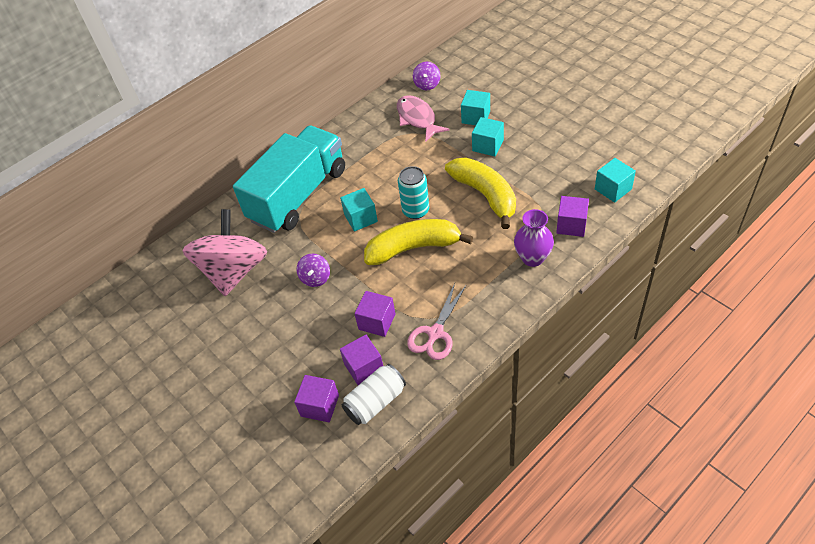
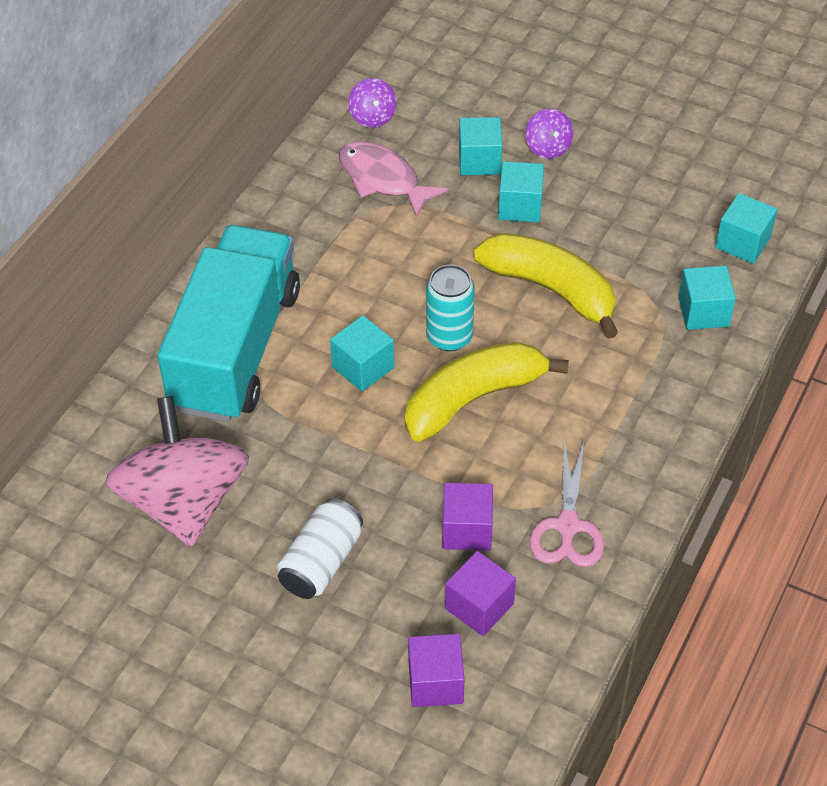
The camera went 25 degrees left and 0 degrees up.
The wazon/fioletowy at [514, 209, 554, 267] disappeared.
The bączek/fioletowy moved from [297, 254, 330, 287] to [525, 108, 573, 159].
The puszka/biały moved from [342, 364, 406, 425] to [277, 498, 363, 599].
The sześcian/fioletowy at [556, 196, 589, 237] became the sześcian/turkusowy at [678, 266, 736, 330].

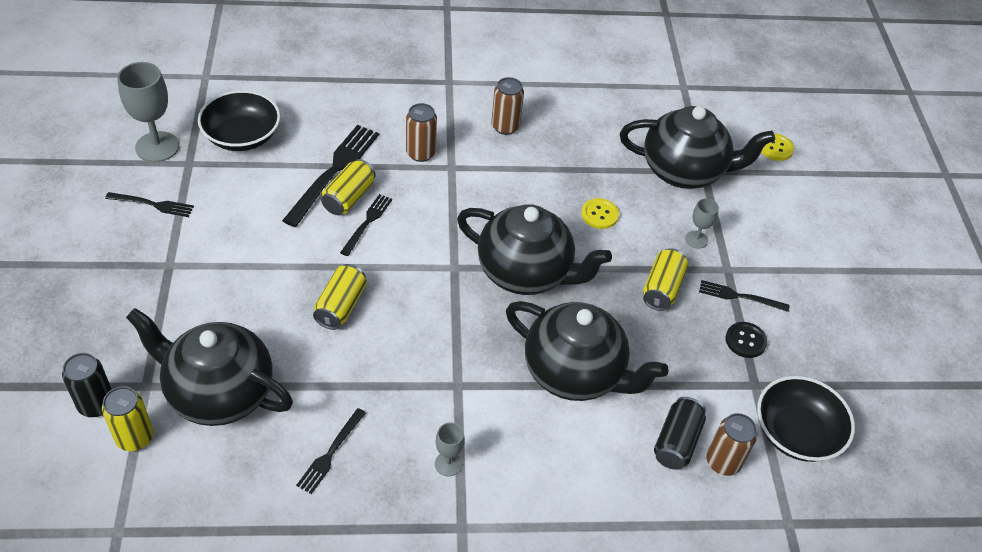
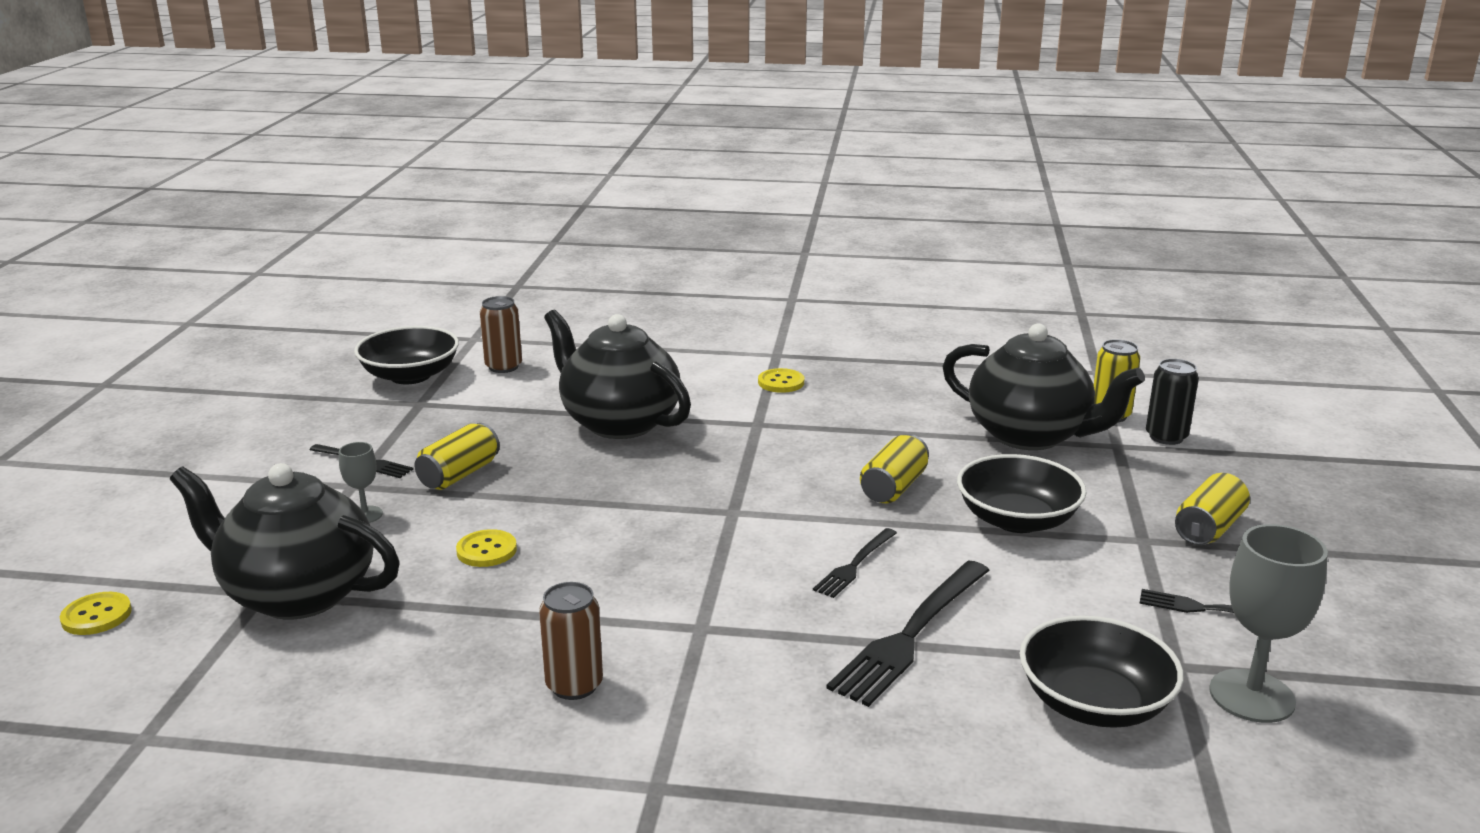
The camera went 165 degrees left and 25 degrees down.
The widelec/czarny at [296, 408, 366, 494] disappeared.
The puszka/brązowy at [406, 103, 437, 162] disappeared.
The imbryk/czarny at [457, 204, 612, 295] disappeared.
The puszka/czarny at [654, 397, 706, 470] disappeared.
The guzik/czarny at [726, 322, 767, 358] disappeared.
The miska/czarny at [957, 454, 1087, 533] appeared.
The puszka/żółty moved from [321, 159, 376, 215] to [1175, 473, 1250, 545].
The kielich/szary at [435, 422, 465, 476] was replaced by the guzik/żółty at [758, 368, 804, 393].

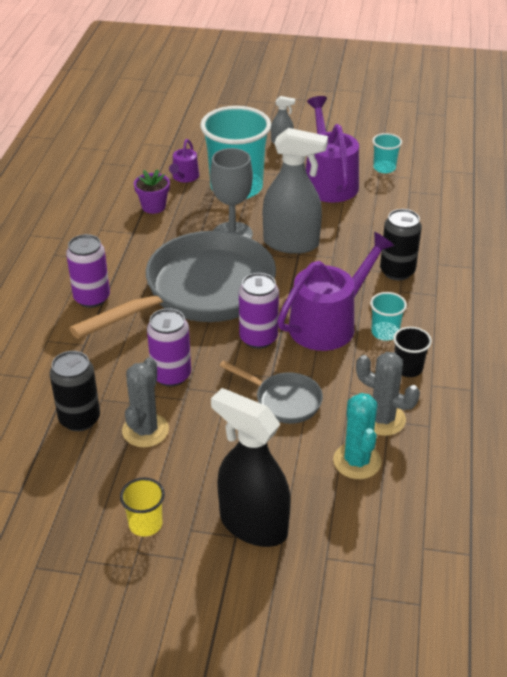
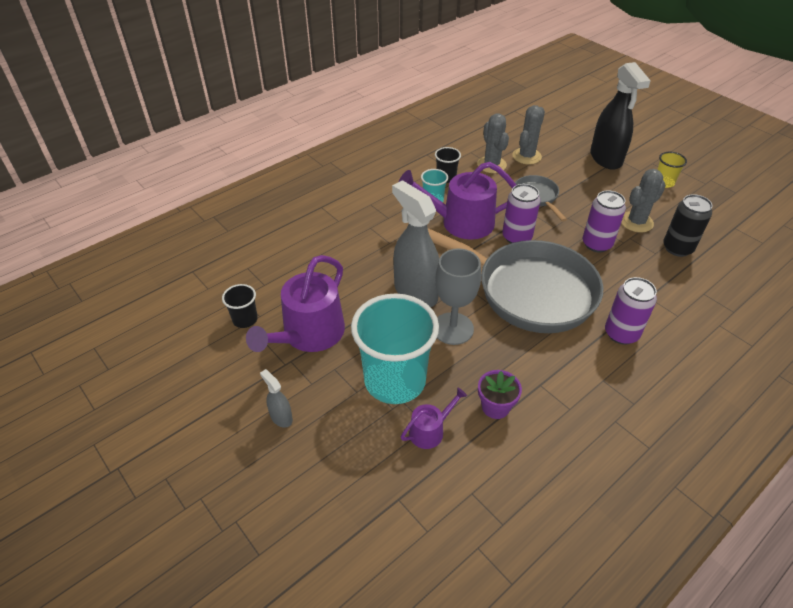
The camera went 140 degrees left and 5 degrees up.
The puszka/czarny at [380, 209, 422, 280] disappeared.
The kaktus/turkusowy at [333, 393, 382, 479] became the kaktus/szary at [513, 105, 545, 165].
The szklanka/turkusowy at [372, 133, 402, 173] became the szklanka/czarny at [222, 284, 258, 328].
The patelnia/szary at [69, 231, 276, 339] turned 150 degrees counterclockwise.

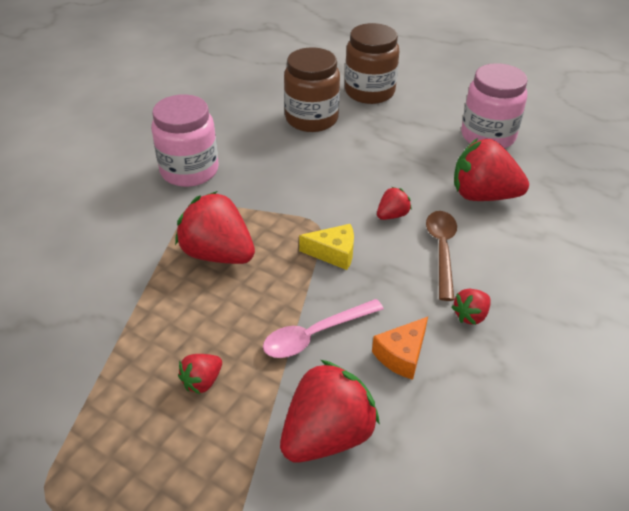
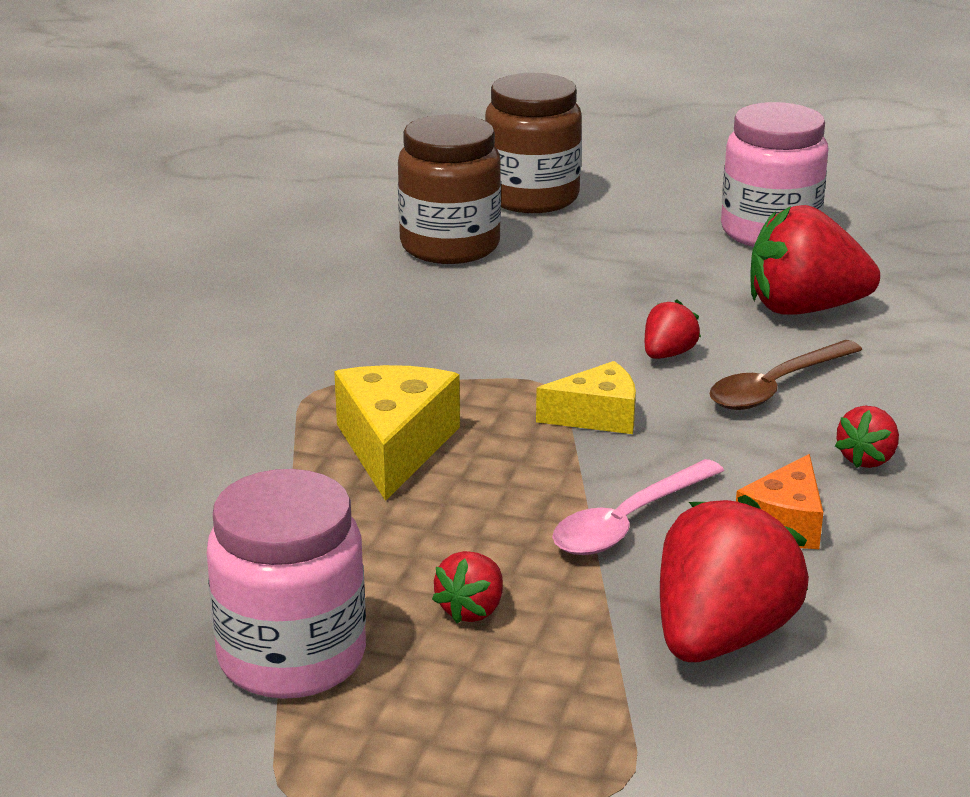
The camera went 15 degrees left and 15 degrees down.
The słoik/różowy moved from [151, 94, 219, 187] to [207, 469, 366, 699].
The truskawka/czerwony at [175, 191, 255, 264] was replaced by the ser/żółty at [334, 365, 460, 501].
The łyżka/brązowy at [426, 211, 457, 301] turned 120 degrees counterclockwise.

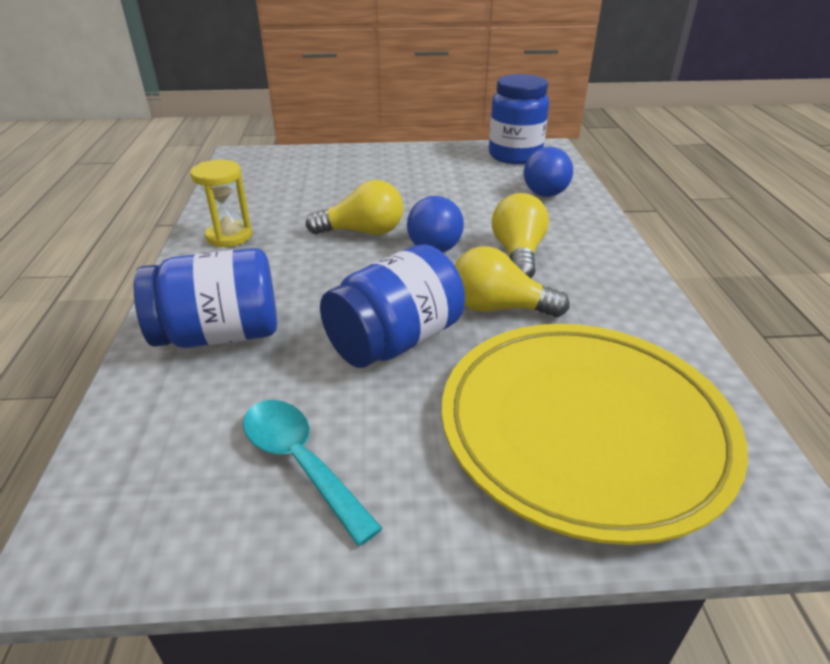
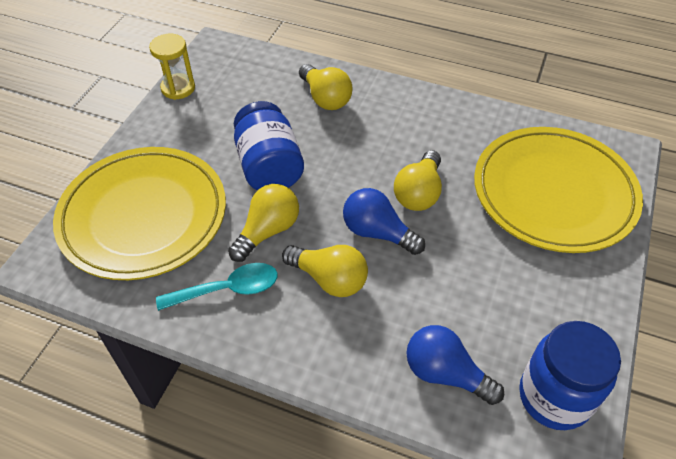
The camera went 115 degrees right and 15 degrees up.
The talerz/żółty at [474, 127, 643, 253] appeared.
The klepsydra/żółty moved from [190, 160, 252, 248] to [149, 34, 195, 100].
The łyżka/turkusowy moved from [243, 400, 383, 546] to [156, 263, 278, 311].
The słoik/niebieski at [134, 248, 277, 348] was replaced by the żarówka/żółty at [299, 64, 352, 110].

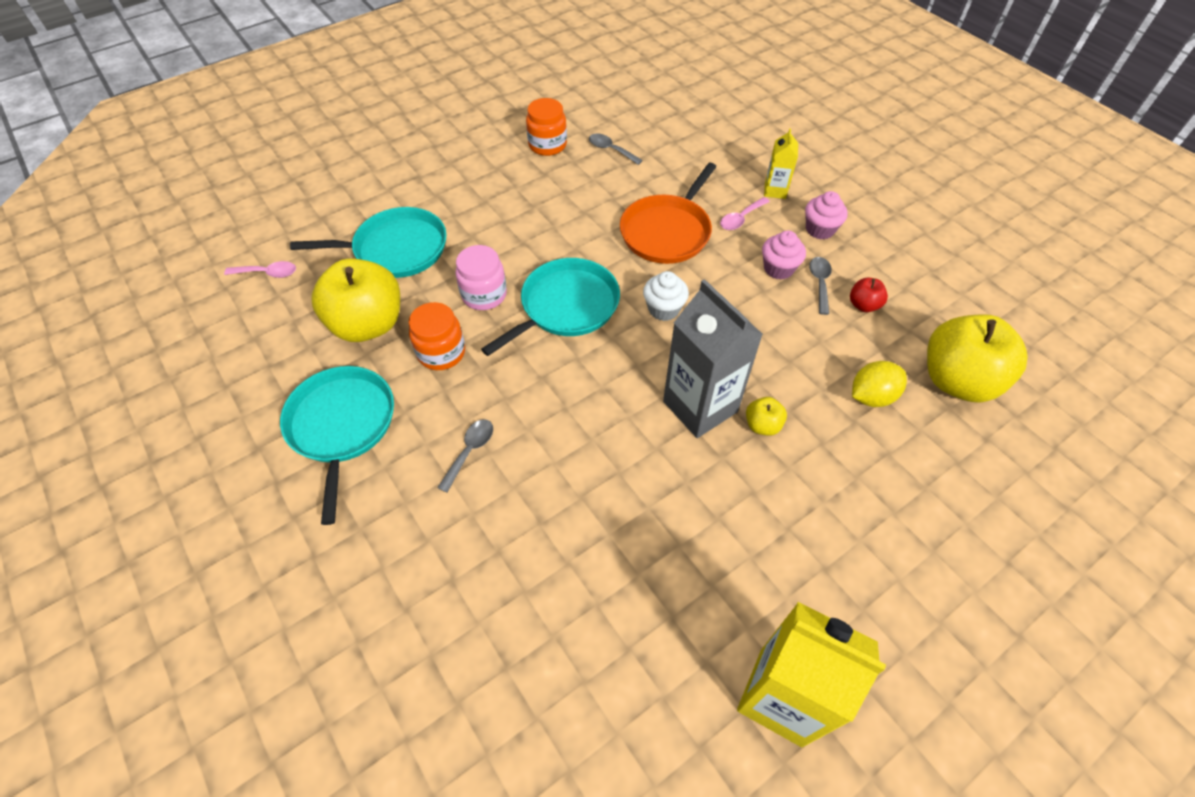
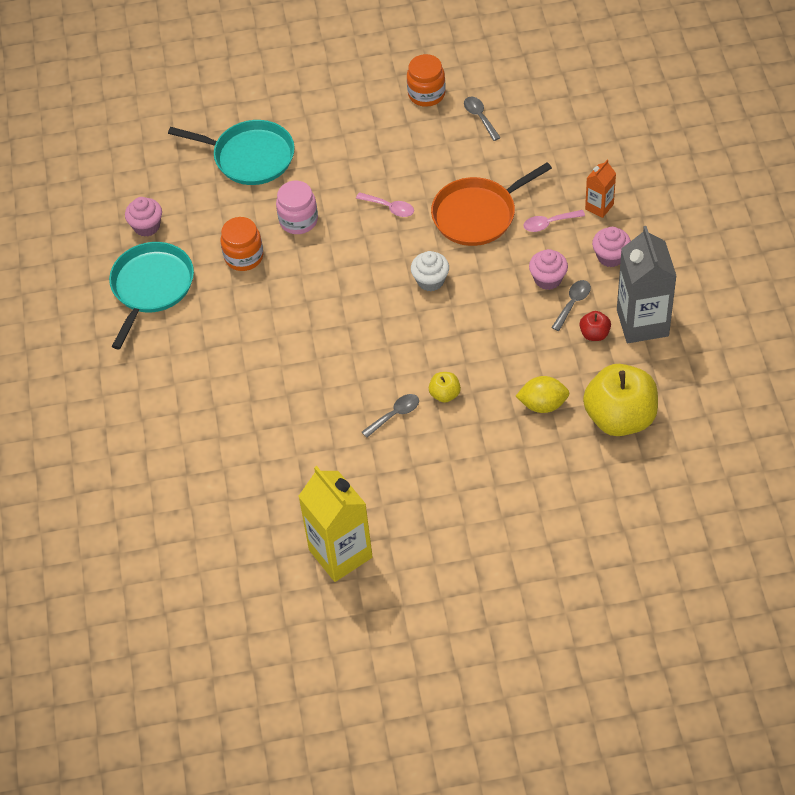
The camera went 30 degrees right and 0 degrees up.
The jabłko/żółty at [311, 258, 400, 342] disappeared.
The patelnia/turkusowy at [481, 258, 620, 356] disappeared.
The muffinka/różowy at [125, 197, 162, 237] appeared.
The łyżka/różowy moved from [224, 261, 296, 278] to [356, 192, 414, 217].
The łyżka/szary moved from [437, 419, 493, 493] to [362, 394, 419, 438].
The karton mleka/szary moved from [663, 279, 763, 438] to [617, 226, 677, 343].
The karton mleka/żółty at [764, 128, 798, 199] became the karton mleka/pomarańczowy at [585, 159, 616, 218].

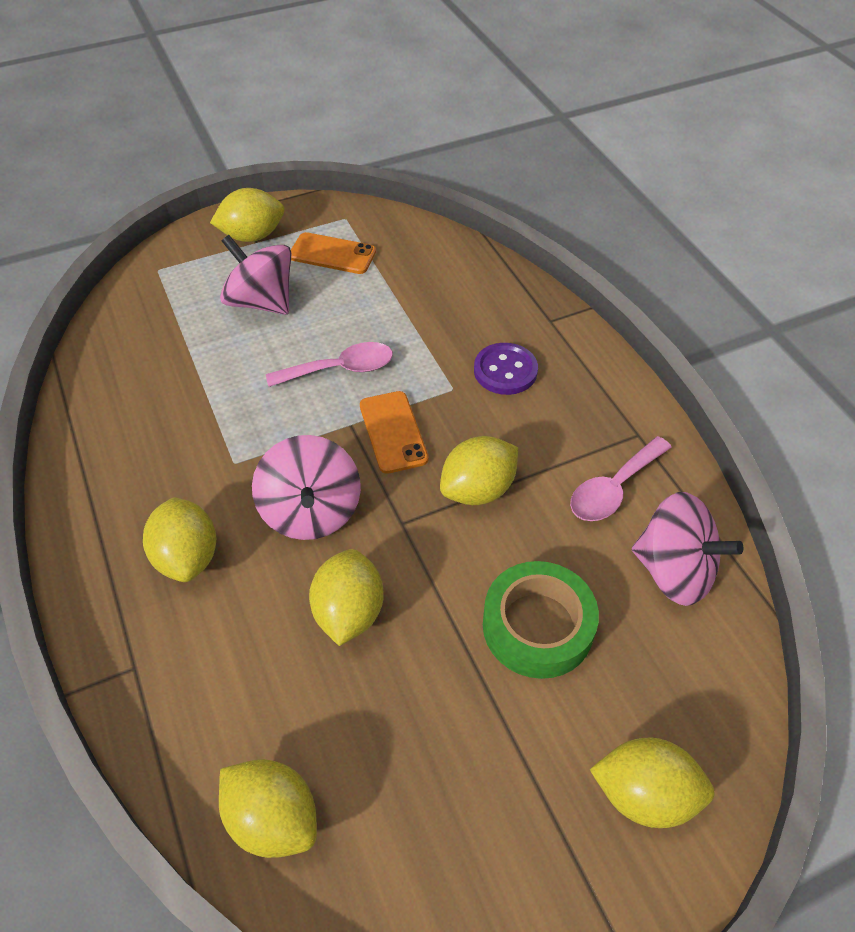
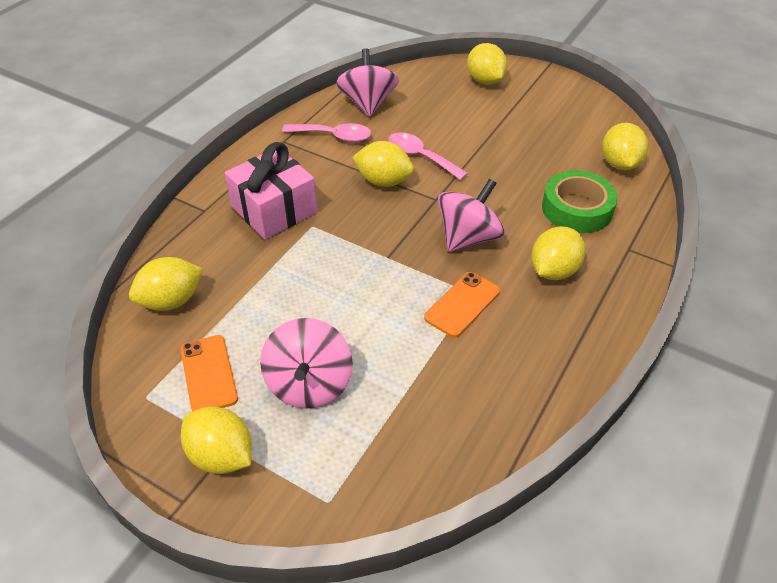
The camera went 125 degrees left and 5 degrees down.
The łyżka/różowy moved from [266, 342, 393, 387] to [388, 132, 468, 180].
The cytryna/żółty moved from [309, 549, 384, 646] to [129, 257, 203, 311].
The telefon/pomarańczowy moved from [360, 391, 429, 474] to [424, 272, 500, 338].
The taśma klejąca/zielony moved from [483, 561, 599, 679] to [542, 170, 618, 233].
The guzik/fioletowy at [474, 343, 538, 395] was replaced by the prezent/różowy at [225, 142, 317, 240].

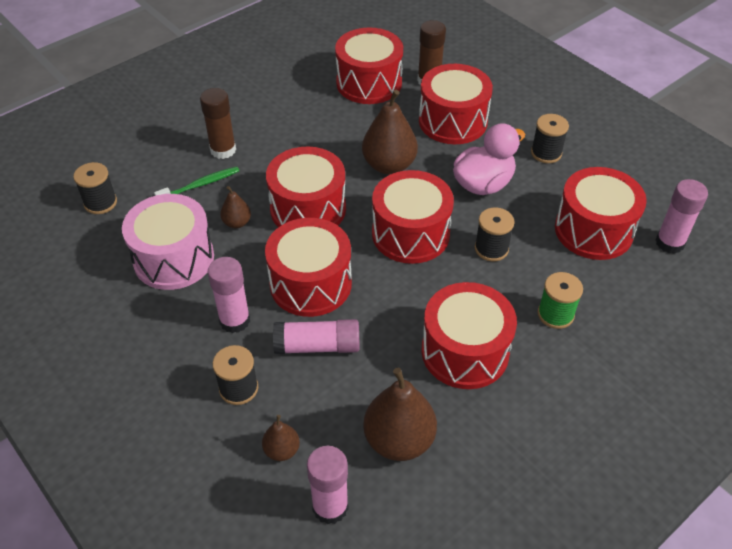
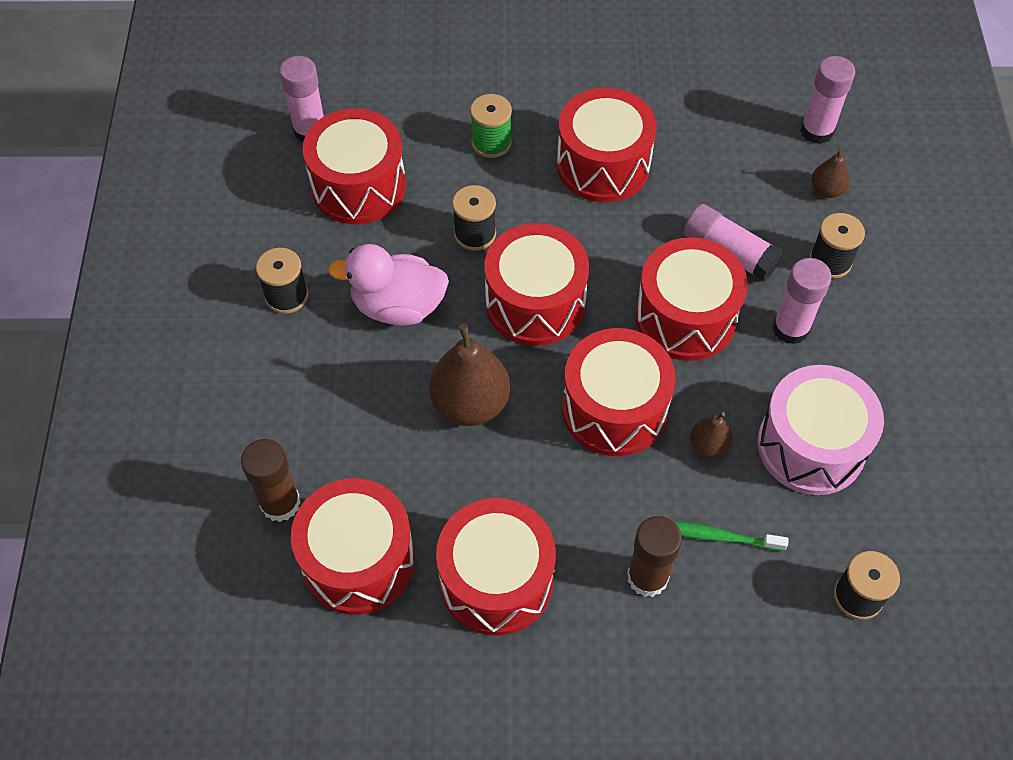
The camera went 140 degrees left and 10 degrees up.
The gruszka/brązowy at [363, 368, 437, 461] disappeared.
The bęben/czerwony moved from [419, 64, 493, 144] to [436, 498, 556, 636].

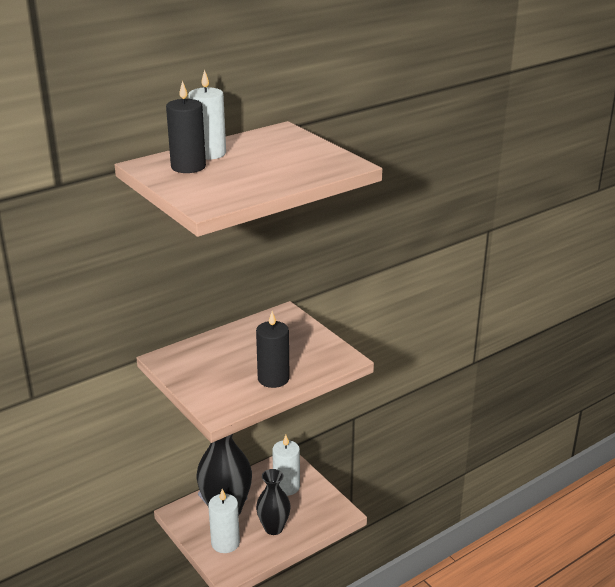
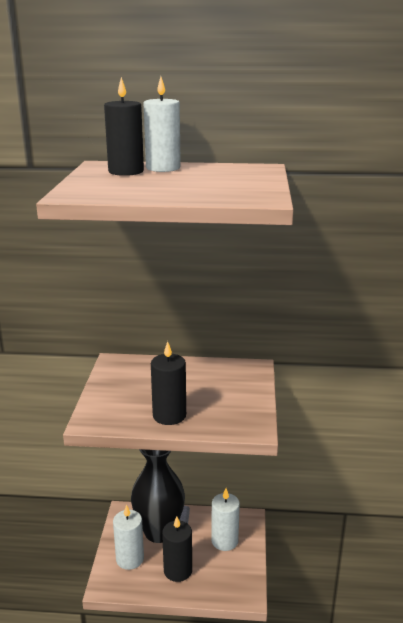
The camera went 40 degrees right and 5 degrees down.
The wazon/czarny at [256, 469, 291, 535] was replaced by the świeca/czarny at [162, 516, 192, 582].

